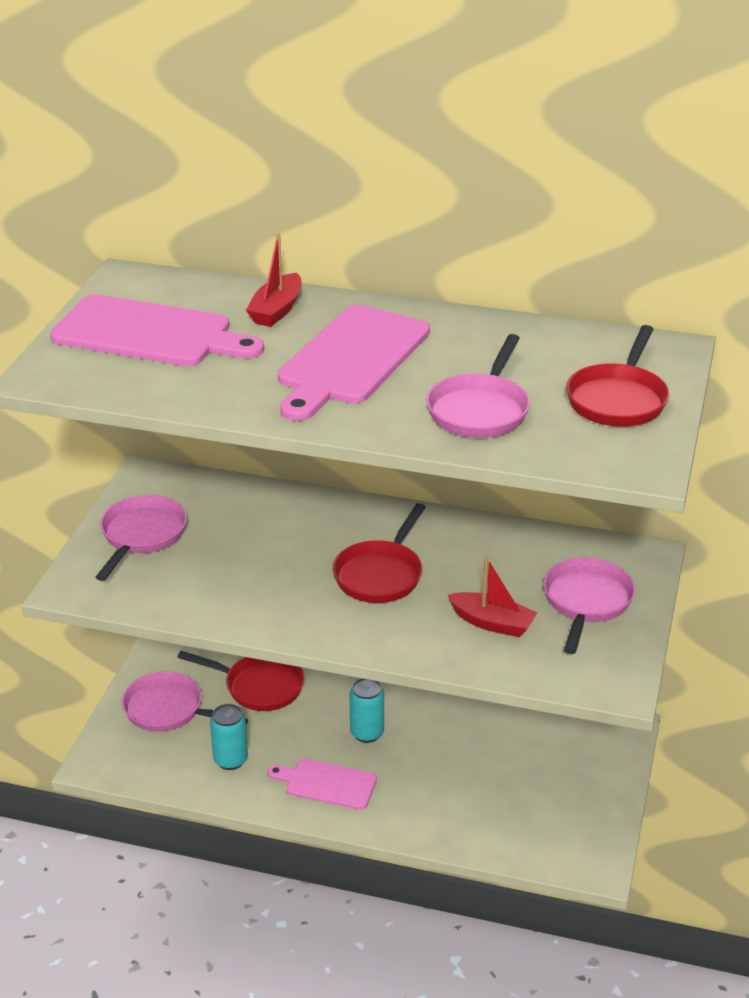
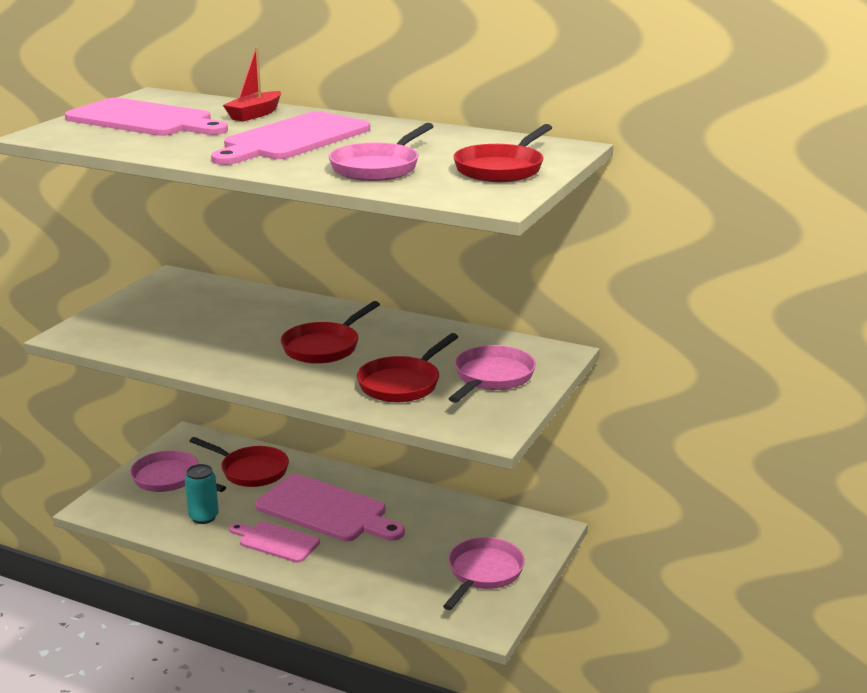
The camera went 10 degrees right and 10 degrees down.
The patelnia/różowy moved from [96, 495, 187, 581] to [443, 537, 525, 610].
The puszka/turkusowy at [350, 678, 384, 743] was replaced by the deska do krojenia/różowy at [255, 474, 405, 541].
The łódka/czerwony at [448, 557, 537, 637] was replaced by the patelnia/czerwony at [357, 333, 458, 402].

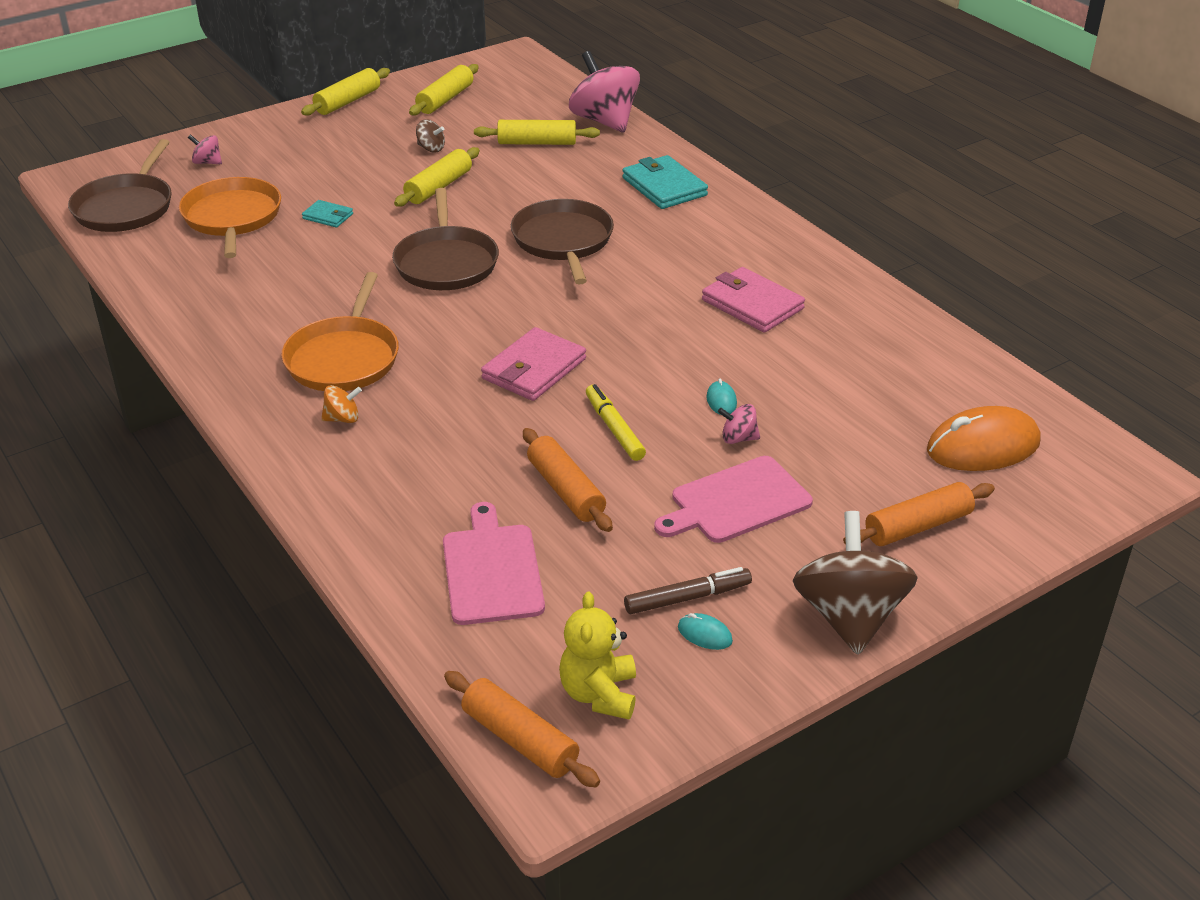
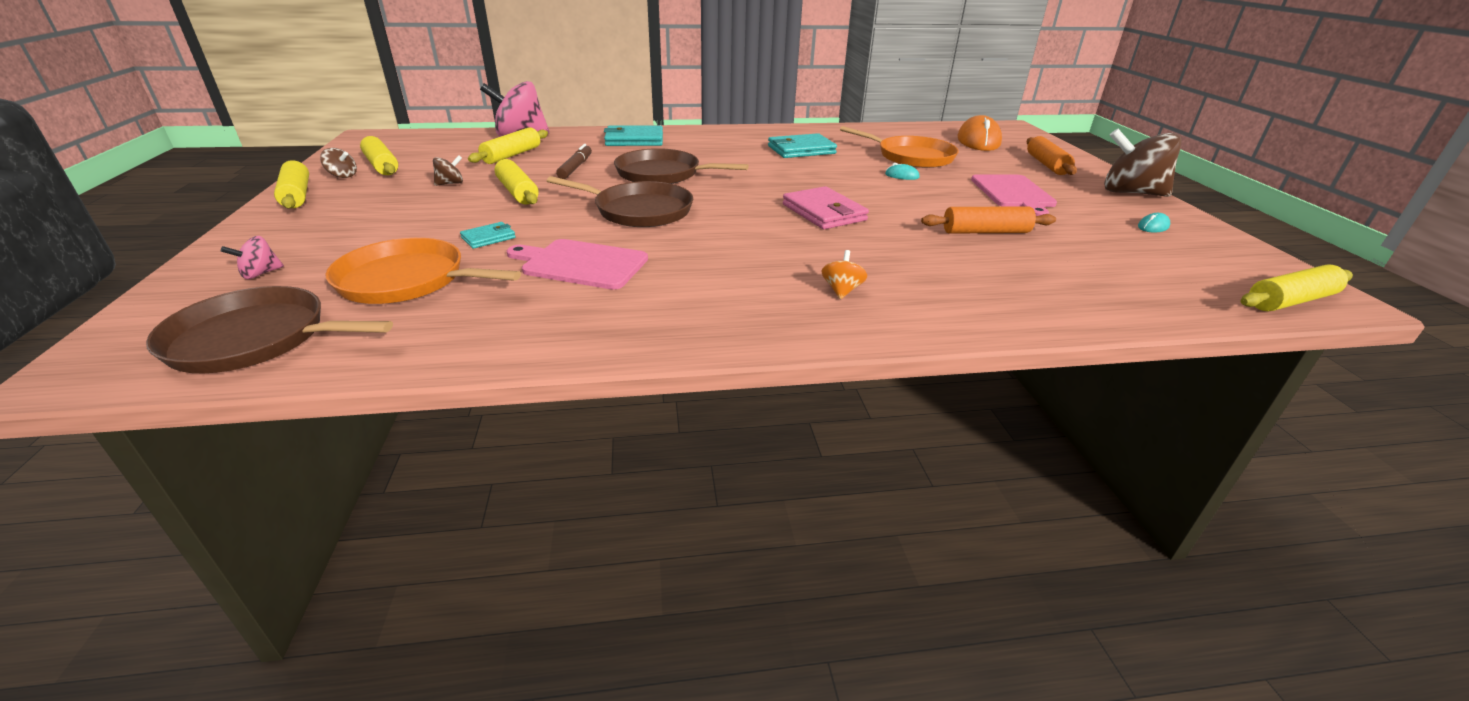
The camera went 65 degrees left and 5 degrees down.
The miś/żółty at [559, 592, 636, 720] disappeared.
The flamaster/żółty at [586, 384, 646, 461] disappeared.
The bączek/różowy at [718, 404, 760, 444] disappeared.
The bączek/brązowy at [320, 148, 357, 178] appeared.
The patelnia/pomarańczowy moved from [281, 272, 399, 391] to [840, 126, 959, 168].
The deska do krojenia/różowy moved from [443, 502, 545, 625] to [507, 239, 648, 290].
The flamaster/brązowy moved from [624, 567, 752, 614] to [556, 144, 592, 179].
The wałek do ciasta/pomarańczowy at [444, 671, 600, 787] became the wałek do ciasta/żółty at [1240, 265, 1353, 311].
The portfel/różowy at [702, 267, 805, 333] became the portfel/turkusowy at [768, 133, 837, 158].
The patelnia/brązowy at [68, 139, 171, 232] turned 150 degrees clockwise.

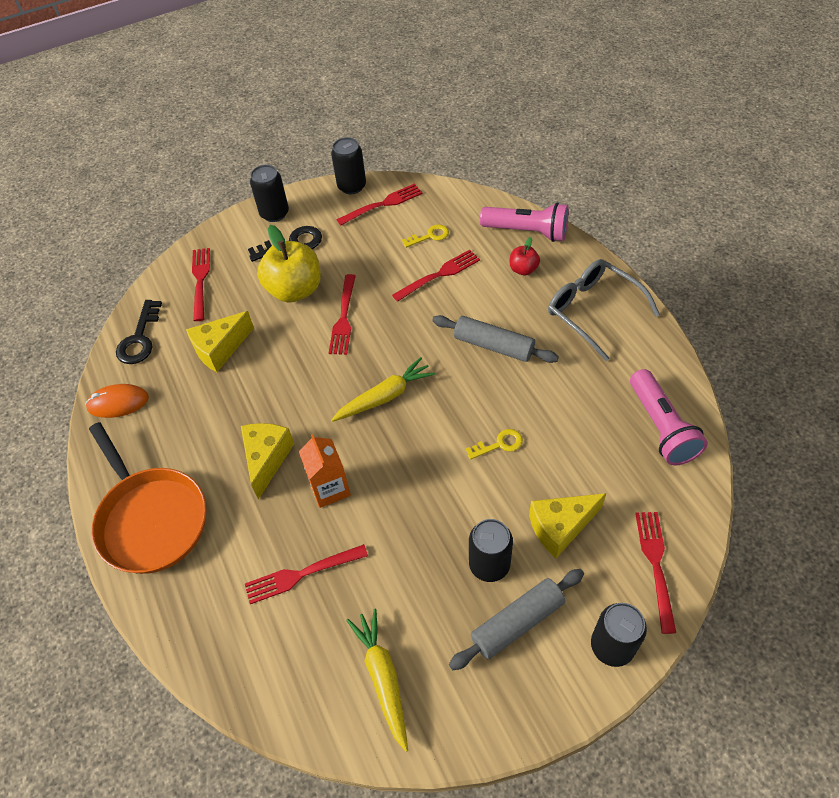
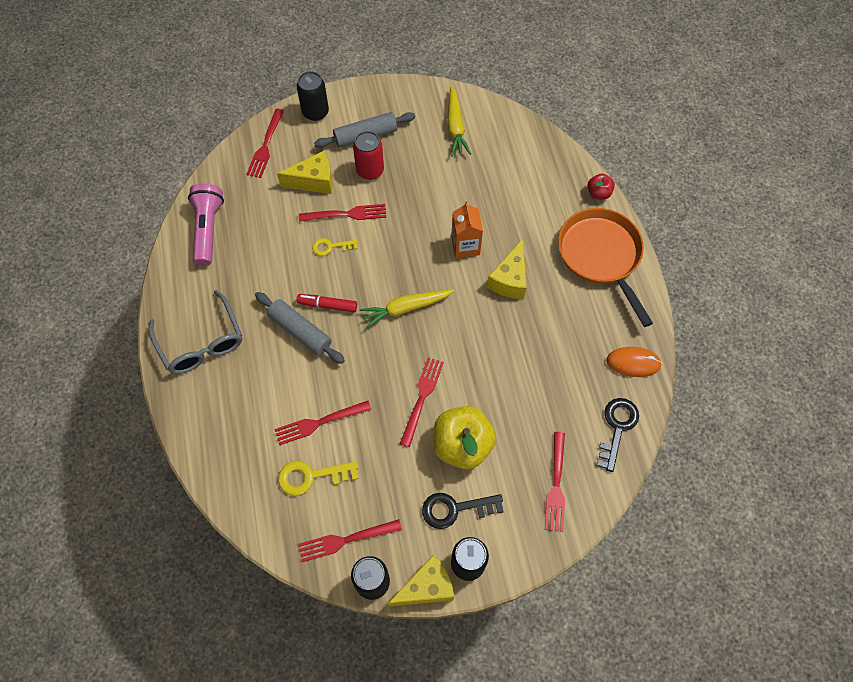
The camera went 170 degrees left and 10 degrees up.
The latarka/różowy at [480, 203, 569, 242] disappeared.
The flamaster/czerwony at [297, 294, 357, 313] appeared.
The ser/żółty moved from [186, 311, 254, 372] to [388, 554, 454, 607].
The widelec/czerwony moved from [245, 544, 368, 604] to [299, 204, 386, 222].
The jabłko/czerwony moved from [510, 237, 540, 275] to [587, 174, 615, 200].
The puszka/czarny at [469, 519, 513, 582] became the puszka/czerwony at [353, 131, 384, 180].
The klucz/żółty at [402, 224, 449, 248] changed to 1.56 times the size.

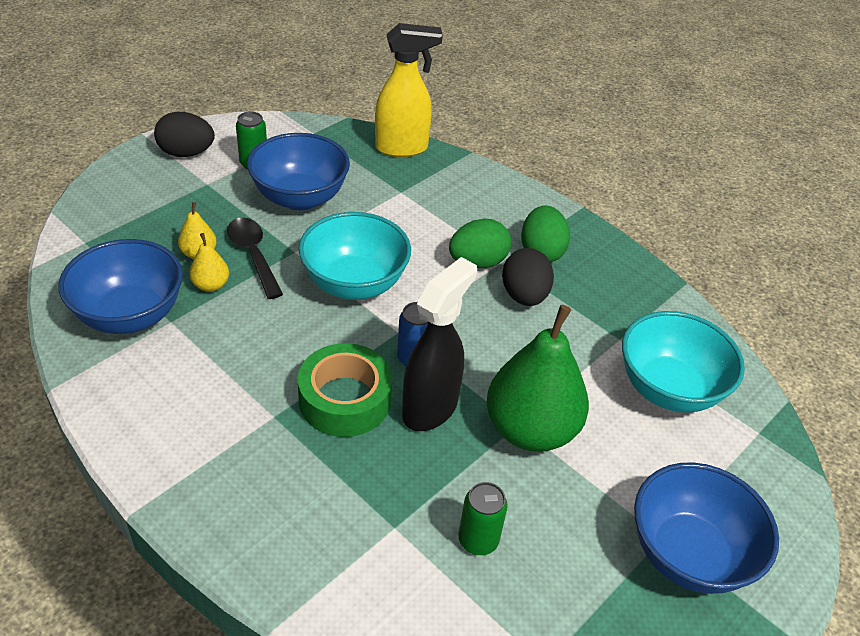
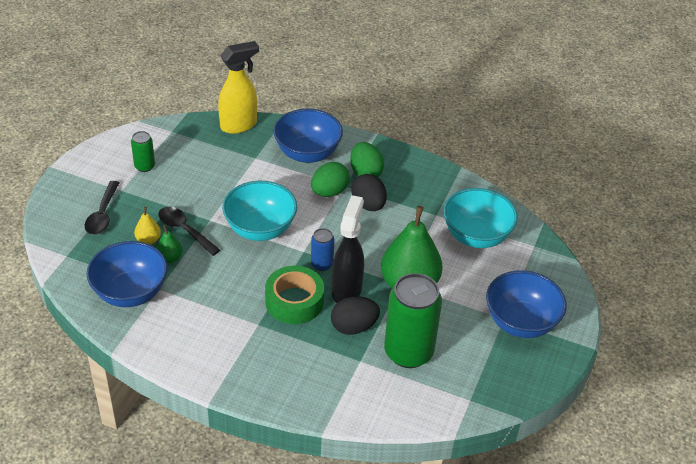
The camera went 20 degrees left and 0 degrees up.
The łyżka/czarny at [85, 181, 119, 235] appeared.
The jajko/czarny moved from [154, 112, 215, 157] to [331, 296, 380, 335].
The miska/niebieski moved from [247, 133, 350, 210] to [273, 109, 343, 163].
The gruszka/żółty at [189, 233, 229, 292] became the gruszka/zielony at [156, 225, 182, 263].
The puszka/zielony at [459, 482, 508, 555] changed to 2.07 times the size.

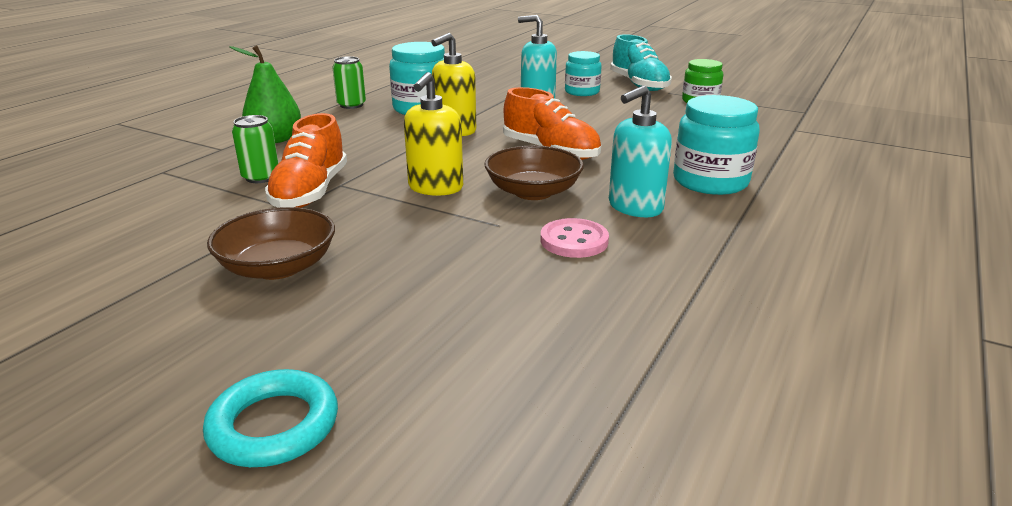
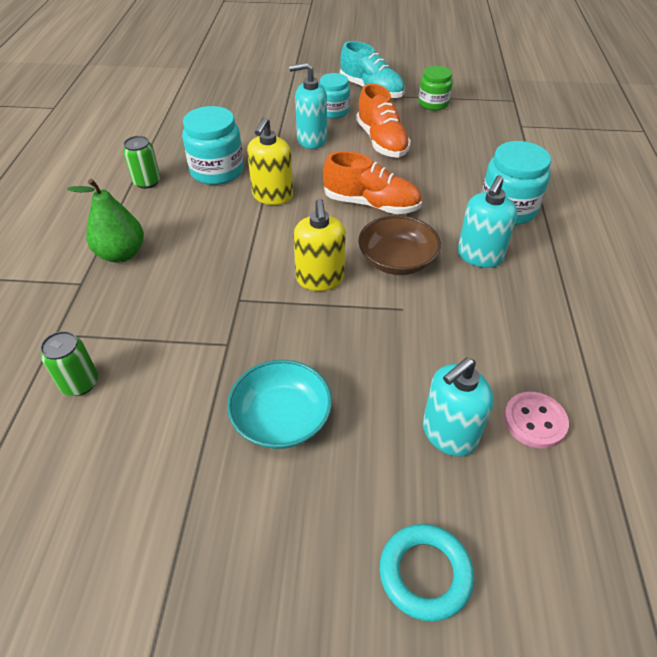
The camera went 25 degrees left and 20 degrees up.
The dozownik mydła/turkusowy at [423, 358, 494, 457] appeared.
The puszka/zielony moved from [232, 115, 278, 183] to [40, 331, 98, 396].
The but/pomarańczowy moved from [265, 113, 347, 208] to [356, 84, 411, 158].
The guzik/różowy moved from [541, 218, 609, 258] to [504, 392, 569, 449].
The miska/brązowy at [207, 207, 335, 280] became the miska/turkusowy at [227, 360, 332, 449].

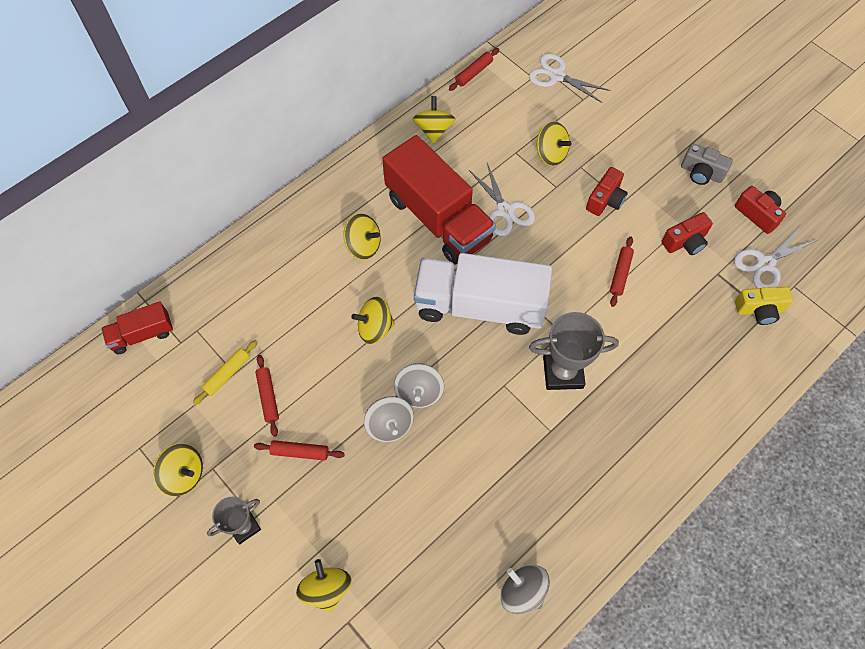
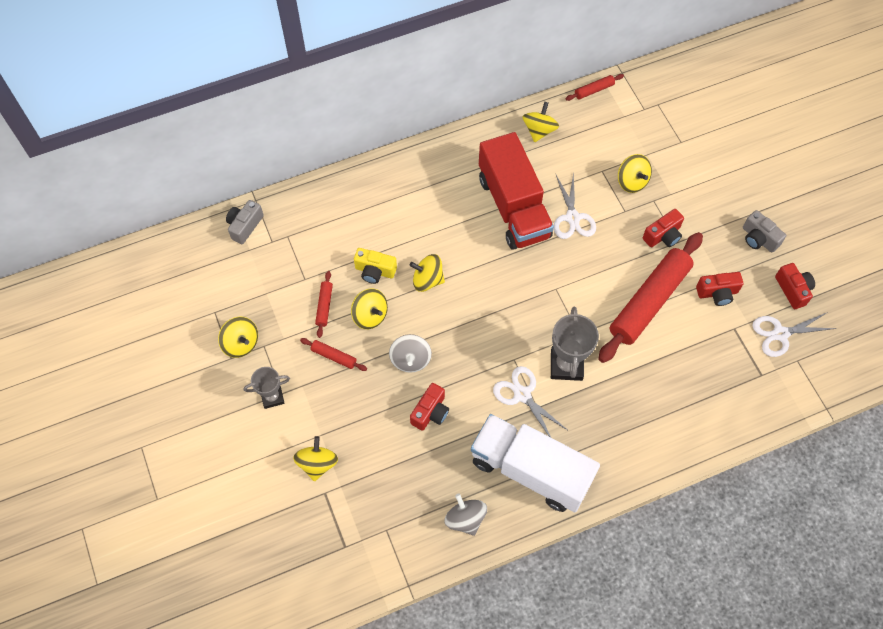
The camera went 20 degrees right and 0 degrees up.
The wałek do ciasta/żółty at [193, 340, 258, 405] disappeared.
The bączek/szary at [394, 363, 444, 408] disappeared.
The aparat fotograficzny/czerwony at [410, 383, 449, 431] appeared.
The bączek/żółty moved from [343, 213, 381, 260] to [351, 288, 388, 329].
The ciężarówka/biały moved from [414, 253, 552, 335] to [471, 414, 600, 512].
The nożyczki/biały moved from [529, 53, 610, 103] to [493, 366, 567, 437].
The aparat fotograficzny/żółty moved from [735, 287, 793, 325] to [354, 248, 397, 284].
The ciężarówka/czerwony at [101, 301, 173, 354] was replaced by the aparat fotograficzny/szary at [226, 200, 264, 244].
The puchar/szary at [529, 312, 619, 390] turned 75 degrees clockwise.
The wałek do ciasta/czerwony at [610, 236, 634, 307] changed to 2.43 times the size.

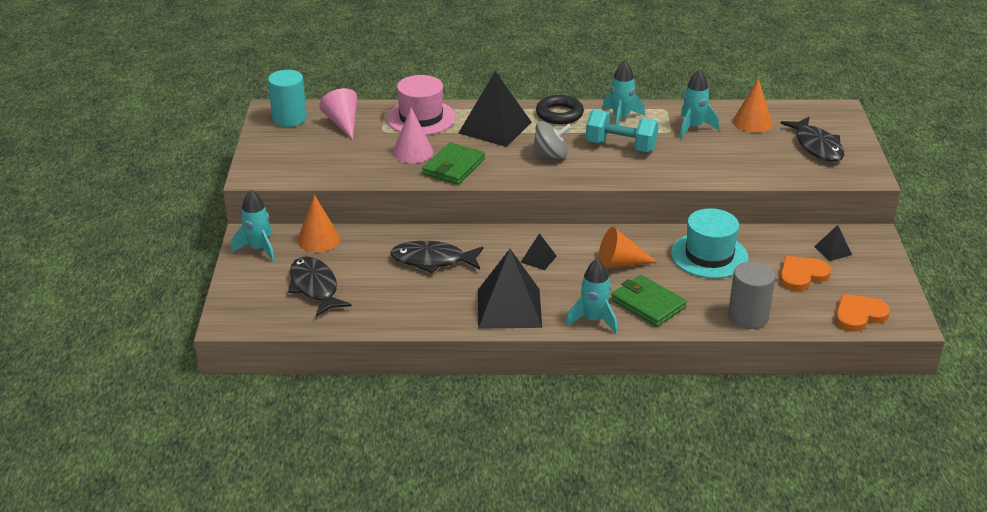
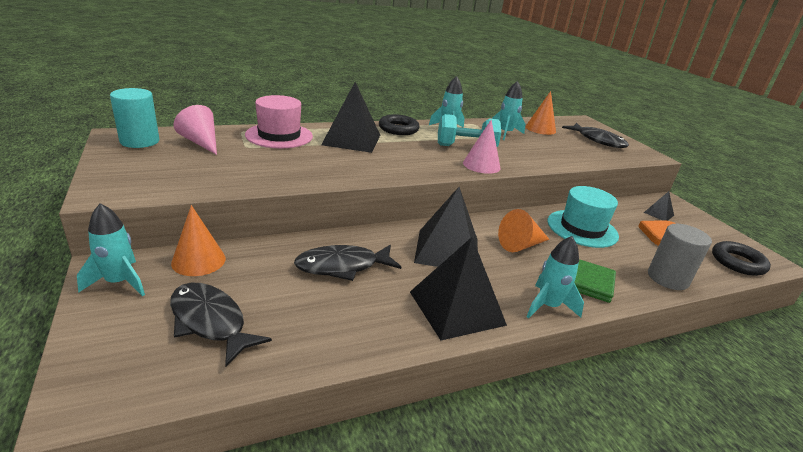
The camera went 25 degrees left and 5 degrees down.
The portfel/zielony at [422, 142, 485, 185] disappeared.
The bączek/szary at [532, 121, 571, 159] disappeared.
The stożek/różowy moved from [393, 108, 433, 163] to [463, 119, 501, 174].
The serce/pomarańczowy at [835, 294, 890, 332] was replaced by the pierścień/czarny at [712, 241, 771, 276].
The piramida/czarny at [520, 233, 557, 270] changed to 2.20 times the size.

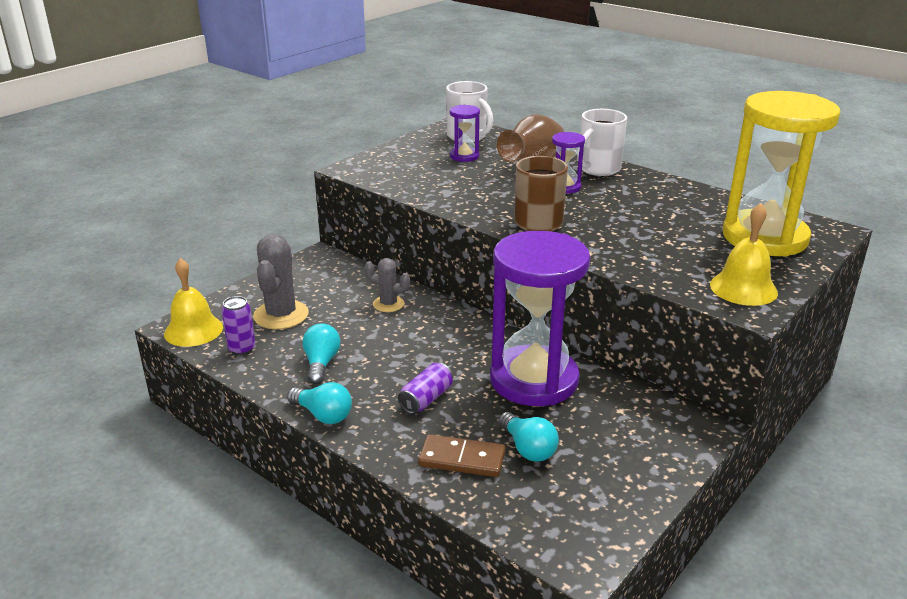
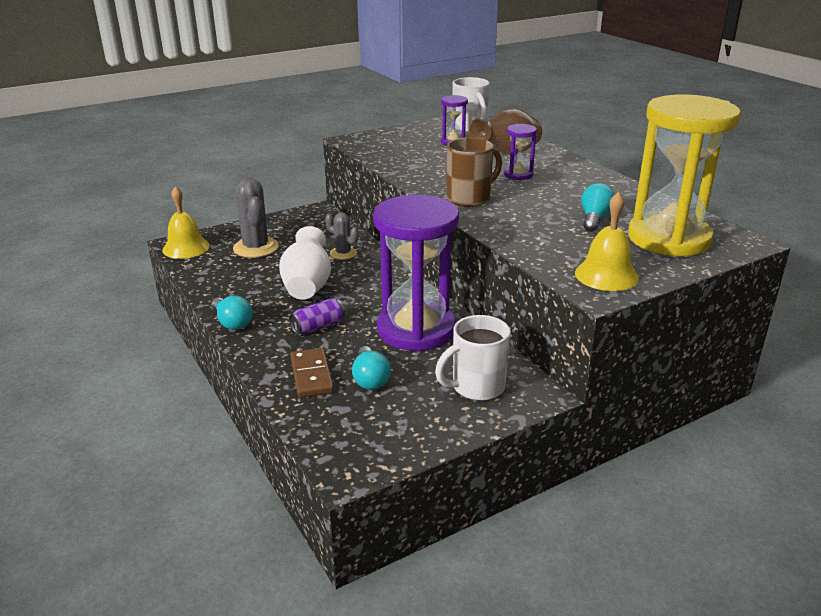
The camera went 20 degrees right and 0 degrees up.
The puszka/fioletowy at [222, 296, 255, 355] disappeared.
The wazon/biały at [279, 226, 331, 300] appeared.
The żarówka/turkusowy moved from [302, 323, 340, 385] to [581, 183, 615, 232].
The kubek/biały moved from [577, 109, 627, 176] to [435, 315, 510, 401].
The kaktus/szary at [253, 234, 309, 329] turned 45 degrees counterclockwise.
The kostka domina/brązowy at [418, 434, 506, 477] turned 45 degrees clockwise.

